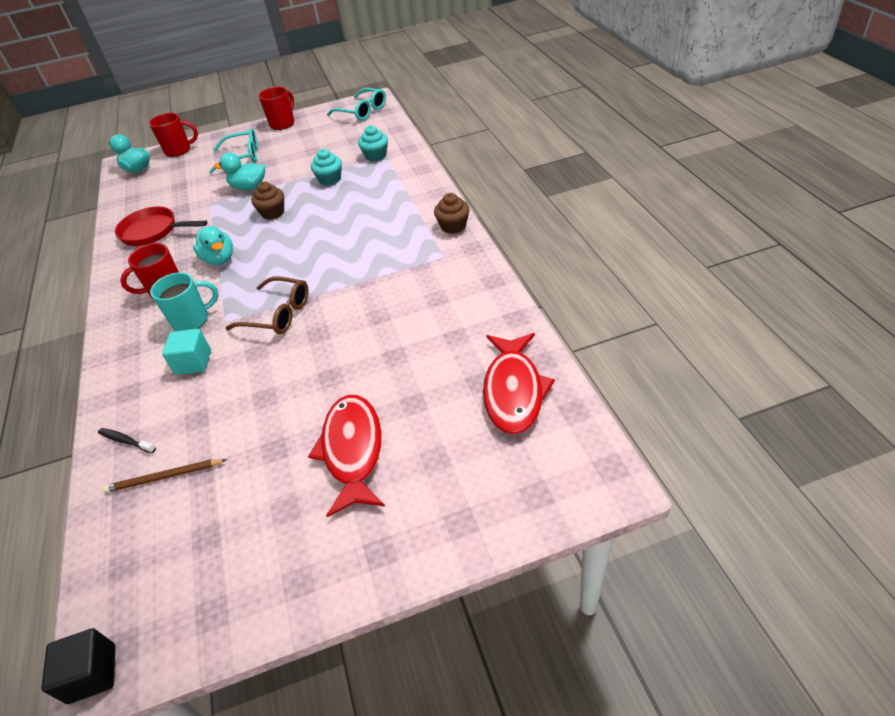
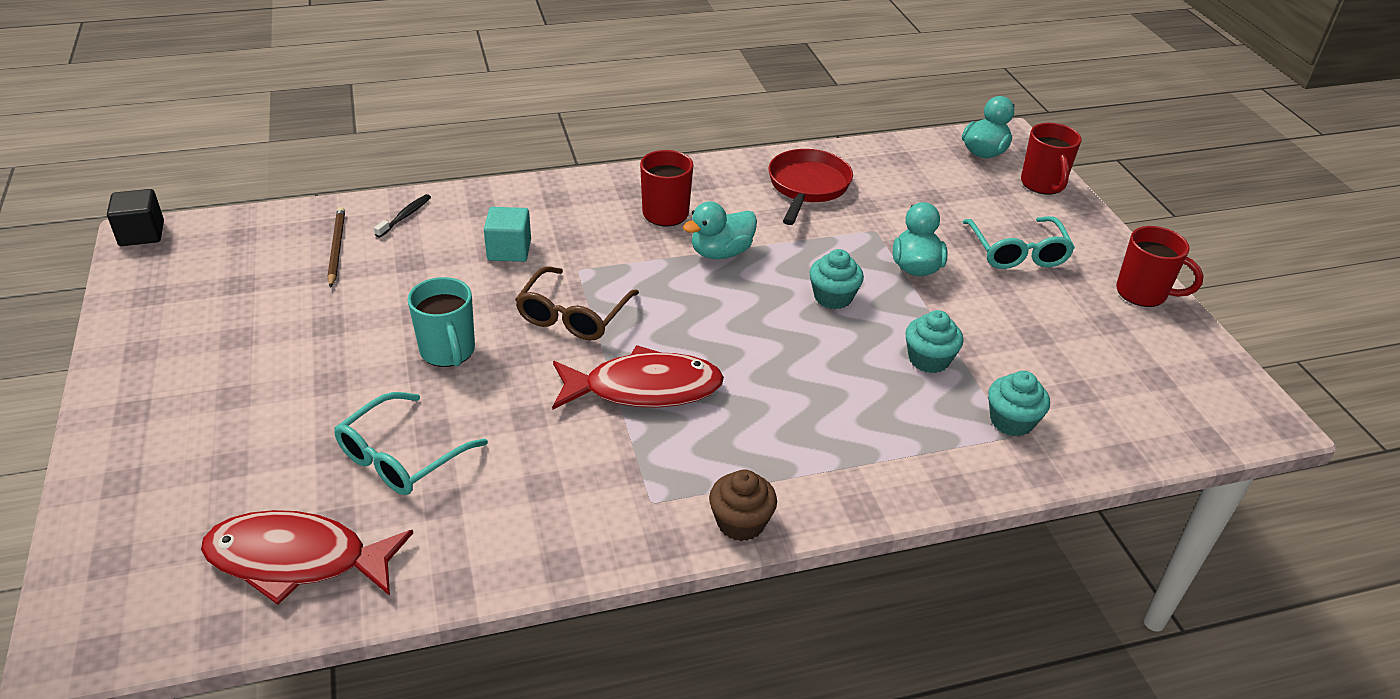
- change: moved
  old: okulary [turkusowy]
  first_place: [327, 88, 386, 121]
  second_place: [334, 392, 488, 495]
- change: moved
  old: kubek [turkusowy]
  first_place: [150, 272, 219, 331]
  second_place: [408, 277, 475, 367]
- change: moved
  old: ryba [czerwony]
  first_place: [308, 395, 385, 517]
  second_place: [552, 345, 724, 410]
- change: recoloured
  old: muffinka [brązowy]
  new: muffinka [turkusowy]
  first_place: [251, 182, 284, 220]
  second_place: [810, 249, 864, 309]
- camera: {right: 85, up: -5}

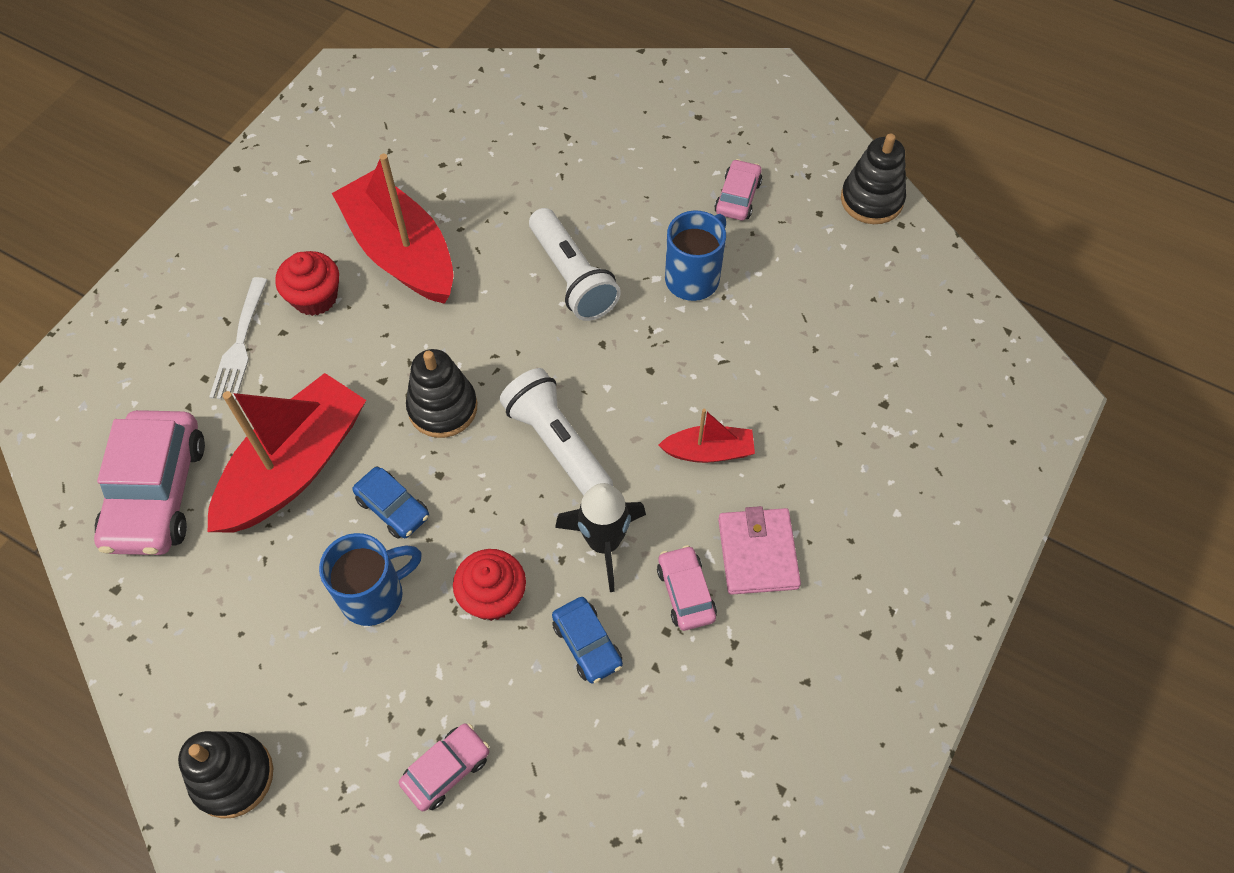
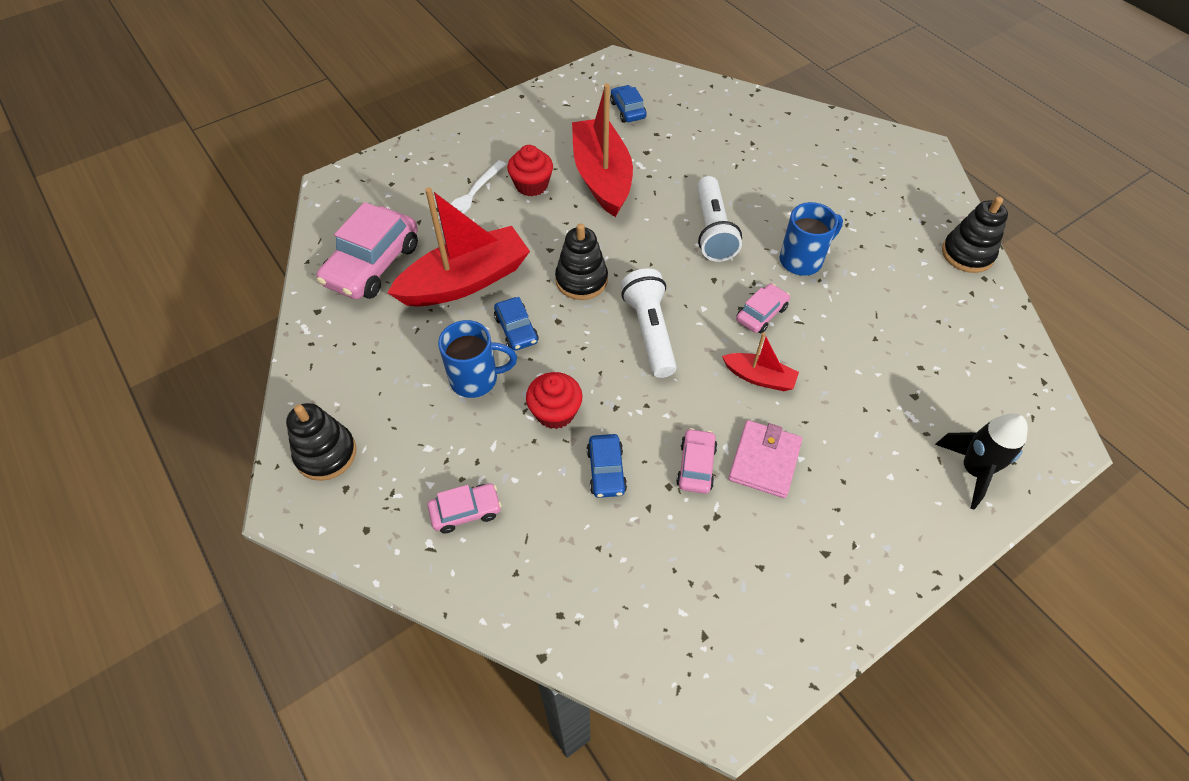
- change: added
  new: samochód [niebieski]
  second_place: [610, 85, 647, 123]
- change: moved
  old: samochód [różowy]
  first_place: [714, 159, 762, 221]
  second_place: [736, 284, 790, 333]
- change: moved
  old: rakieta [czarny]
  first_place: [555, 483, 646, 592]
  second_place: [935, 413, 1028, 510]
- camera: {right: 25, up: -5}

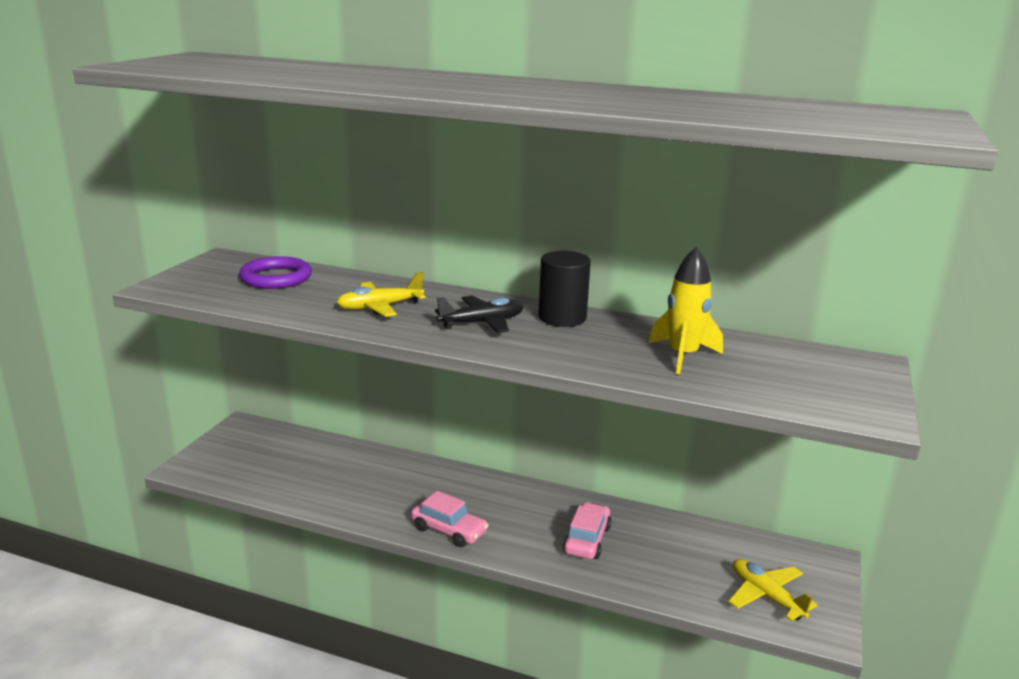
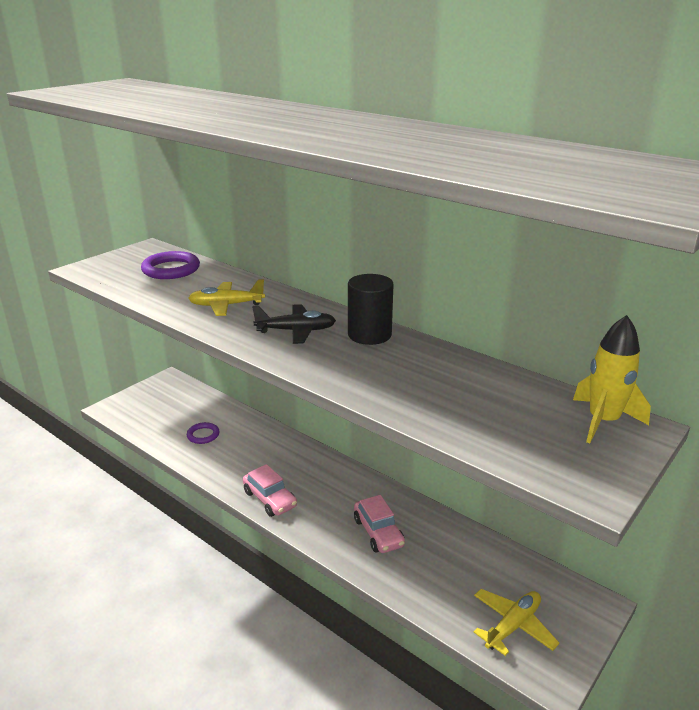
- change: added
  new: pierścień [fioletowy]
  second_place: [187, 422, 219, 444]
- change: turned
  old: samochód [różowy]
  first_place: [563, 502, 612, 559]
  second_place: [354, 495, 405, 553]
  degrees: 120
- change: turned
  old: samolot [żółty]
  first_place: [728, 559, 818, 621]
  second_place: [474, 589, 559, 656]
  degrees: 60
- change: moved
  old: rakieta [żółty]
  first_place: [649, 247, 723, 374]
  second_place: [573, 315, 651, 443]
- camera: {right: 20, up: 5}

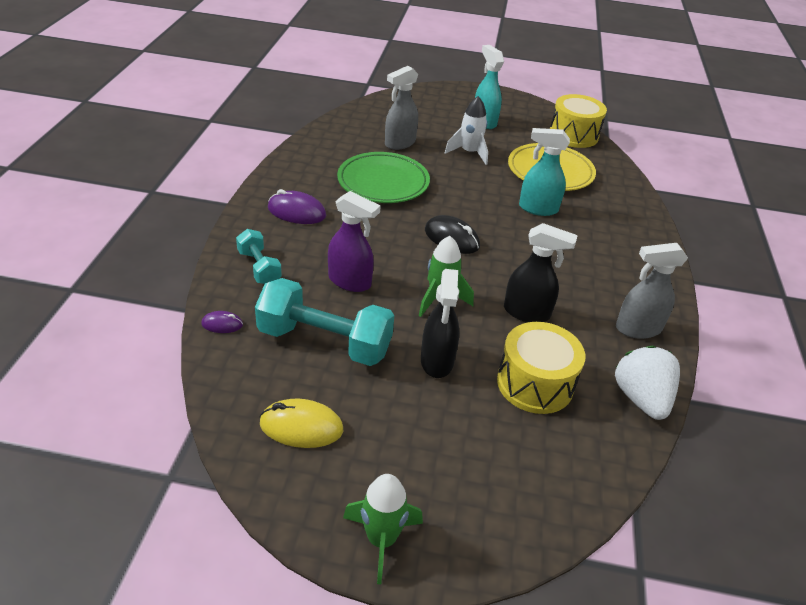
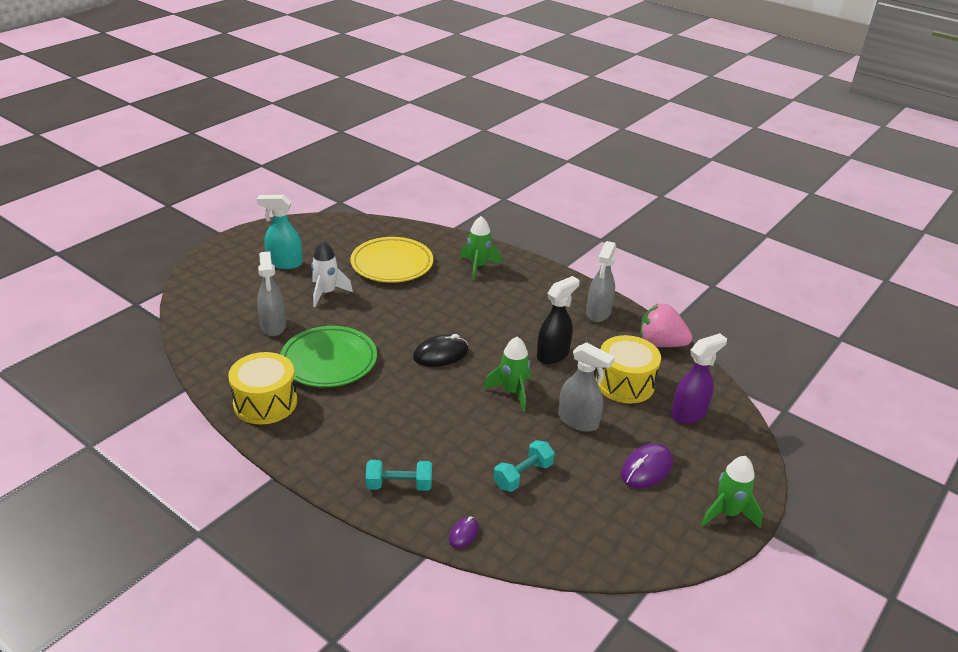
- change: moved
  old: bęben [żółty]
  first_place: [550, 94, 607, 148]
  second_place: [228, 352, 297, 425]
- change: added
  new: rakieta [zielony]
  second_place: [460, 216, 502, 280]
- change: resized
  old: hantel [turkusowy]
  first_place: [255, 278, 394, 366]
  second_place: [494, 440, 555, 492]
  factor: 0.55
- change: recoloured
  old: spryskiwacz [czarny]
  new: spryskiwacz [szary]
  first_place: [421, 269, 459, 378]
  second_place: [558, 342, 615, 432]
- change: moved
  old: myszka [fioletowy]
  first_place: [268, 189, 326, 224]
  second_place: [621, 443, 673, 488]
- change: recoloured
  old: truskawka [biały]
  new: truskawka [różowy]
  first_place: [615, 346, 680, 420]
  second_place: [640, 304, 692, 347]
- change: moved
  old: spryskiwacz [fioletowy]
  first_place: [328, 191, 381, 292]
  second_place: [671, 333, 727, 424]
- change: removed
  old: myszka [żółty]
  first_place: [259, 398, 343, 448]
- change: removed
  old: spryskiwacz [turkusowy]
  first_place: [519, 128, 570, 216]
- camera: {right: -60, up: -5}

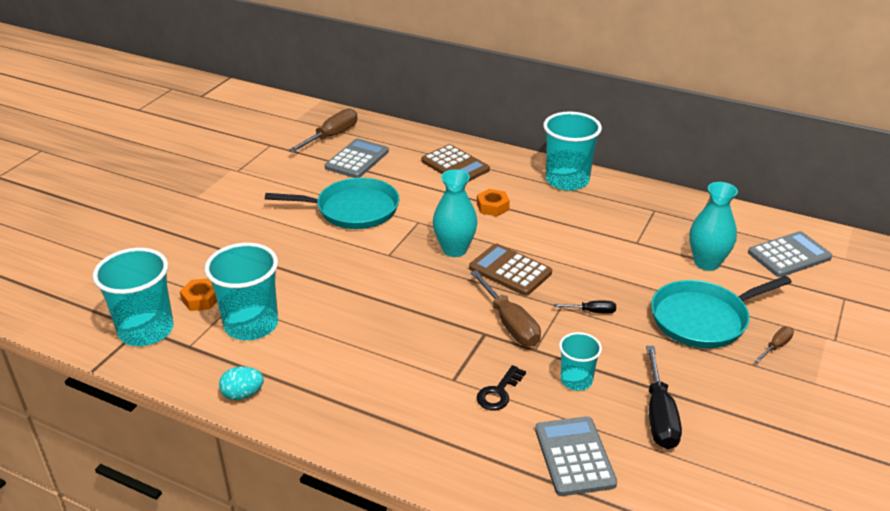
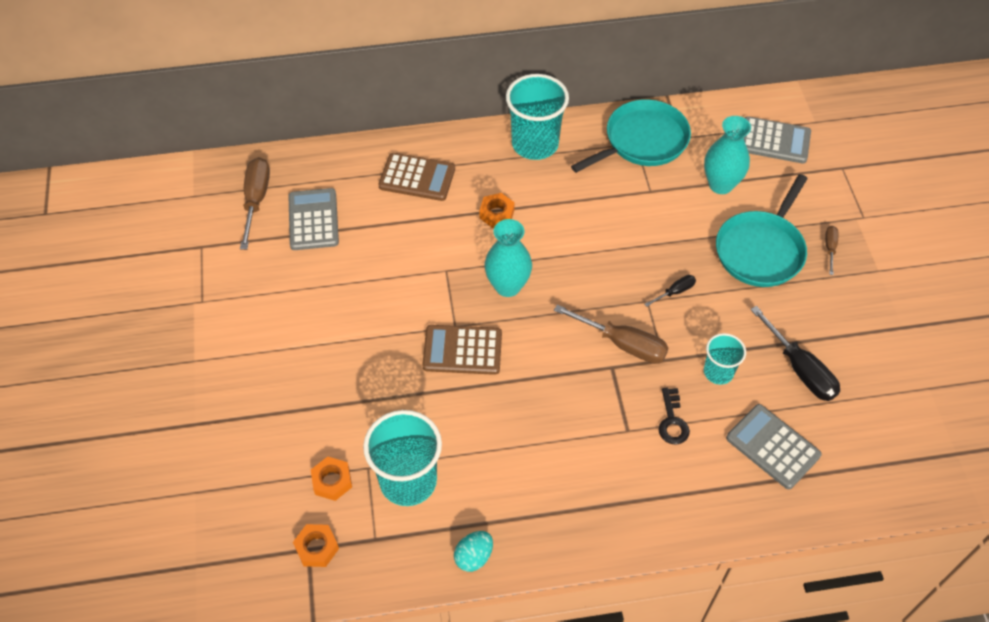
- change: replaced
  old: szklanka [turkusowy]
  new: nakrętka [pomarańczowy]
  first_place: [93, 248, 174, 346]
  second_place: [293, 524, 339, 567]
- change: moved
  old: kalkulator [brązowy]
  first_place: [469, 244, 552, 296]
  second_place: [422, 325, 502, 375]
- change: moved
  old: patelnia [turkusowy]
  first_place: [265, 178, 399, 229]
  second_place: [571, 99, 691, 173]
- change: turned
  old: kalkulator [szary]
  first_place: [748, 231, 832, 277]
  second_place: [744, 116, 811, 164]
  degrees: 75
- camera: {right: -35, up: 20}

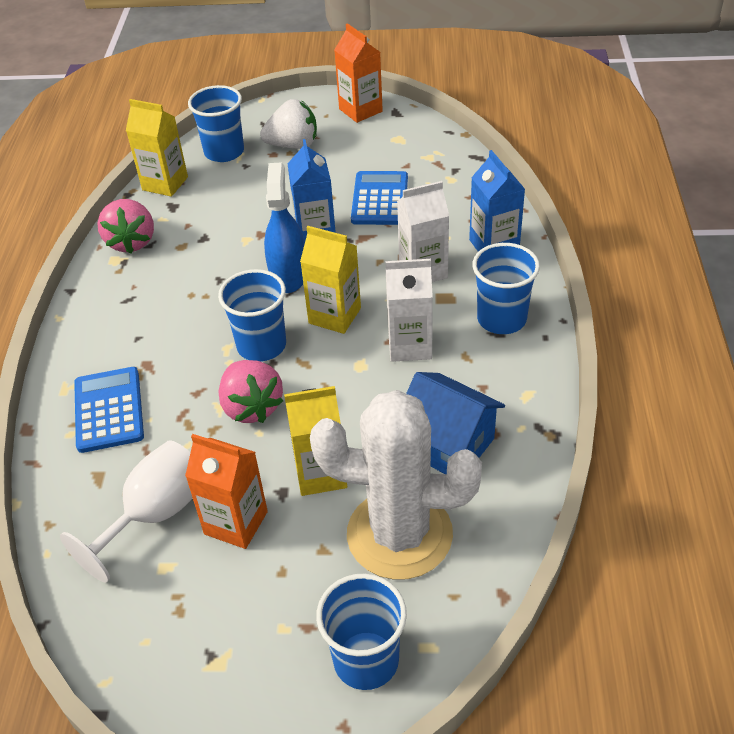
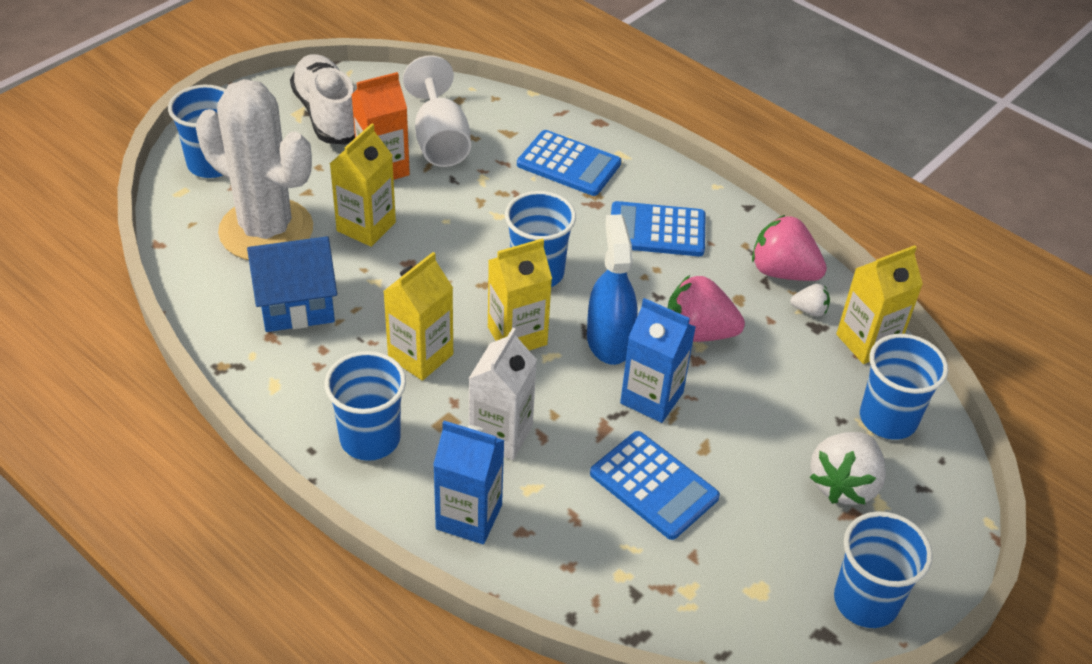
- change: turned
  old: kaktus [biały]
  first_place: [310, 390, 482, 580]
  second_place: [196, 79, 313, 260]
  degrees: 75
- change: added
  new: but [biały]
  second_place: [290, 54, 355, 145]
- change: recoloured
  old: karton mleka [biały]
  new: karton mleka [żółty]
  first_place: [386, 259, 433, 362]
  second_place: [383, 252, 453, 381]
- change: turned
  old: spryskiwacz [niebieski]
  first_place: [264, 162, 305, 293]
  second_place: [587, 214, 638, 365]
  degrees: -135
- change: added
  new: kalkulator [niebieski]
  second_place: [611, 201, 706, 256]
- change: moved
  old: truskawka [różowy]
  first_place: [219, 360, 283, 423]
  second_place: [668, 275, 745, 342]
- change: added
  new: truskawka [biały]
  second_place: [790, 284, 830, 317]
- change: replaced
  old: karton mleka [pomarańczowy]
  new: szklanka [niebieski]
  first_place: [334, 23, 383, 123]
  second_place: [834, 511, 933, 628]
- camera: {right: 125, up: 0}

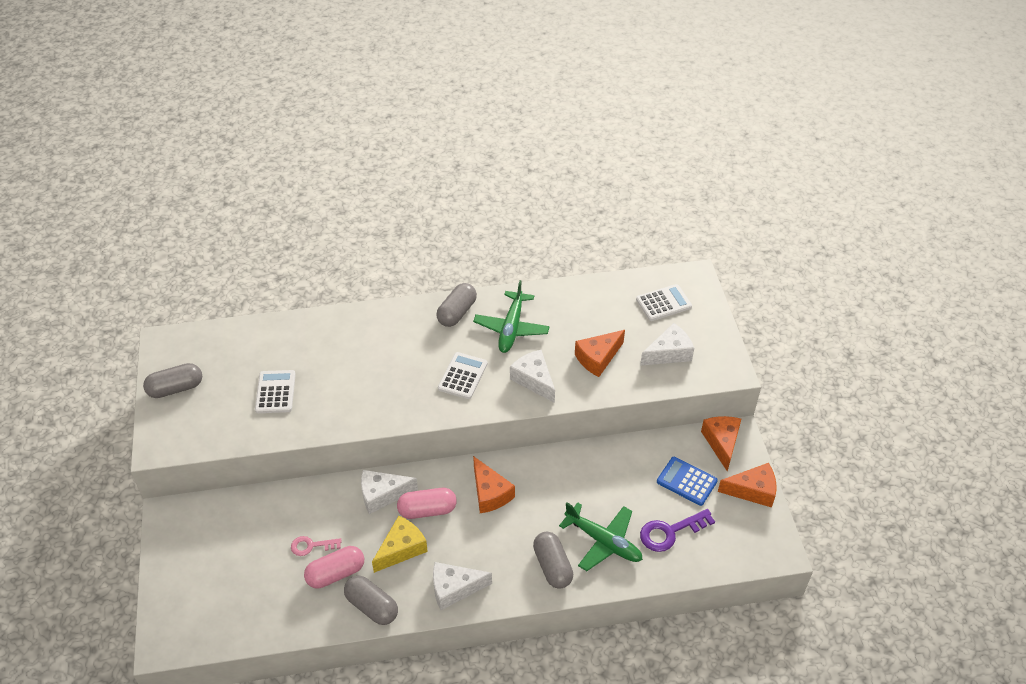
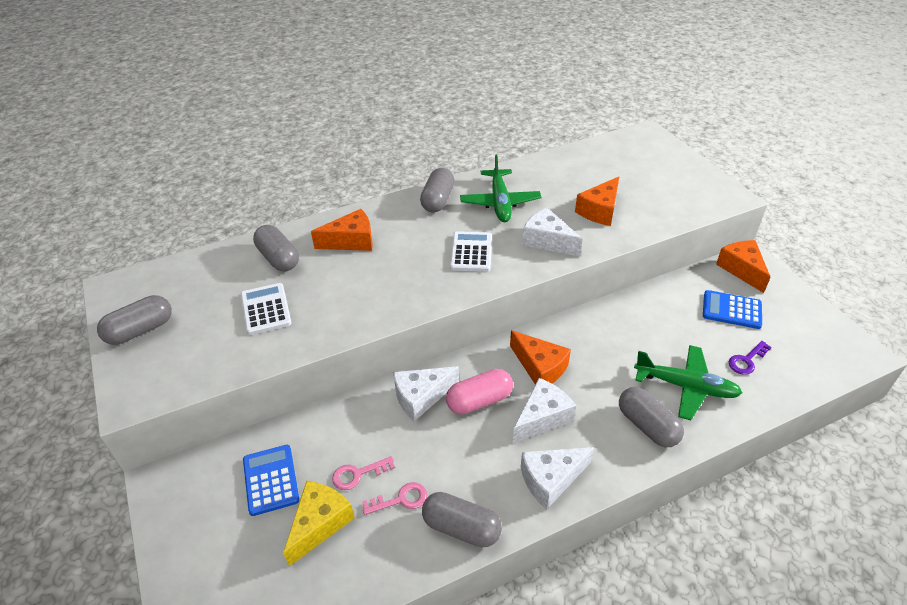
- change: added
  new: kalkulator [niebieski]
  second_place: [243, 445, 299, 516]
- change: added
  new: kapsułka [szary]
  second_place: [253, 225, 299, 271]
- change: moved
  old: ser [żółty]
  first_place: [372, 516, 428, 573]
  second_place: [283, 481, 355, 566]
- change: moved
  old: ser [pomarańczowy]
  first_place: [718, 463, 777, 508]
  second_place: [311, 209, 373, 251]
- change: replaced
  old: kapsułka [różowy]
  new: klucz [różowy]
  first_place: [304, 546, 364, 589]
  second_place: [362, 482, 427, 515]
- change: moved
  old: ser [biały]
  first_place: [640, 323, 694, 366]
  second_place: [513, 378, 576, 443]
- change: resized
  old: klucz [fioletowy]
  first_place: [640, 509, 715, 552]
  second_place: [729, 341, 772, 375]
  factor: 0.63
- change: removed
  old: kalkulator [biały]
  first_place: [636, 284, 692, 321]
- camera: {right: -15, up: -5}

